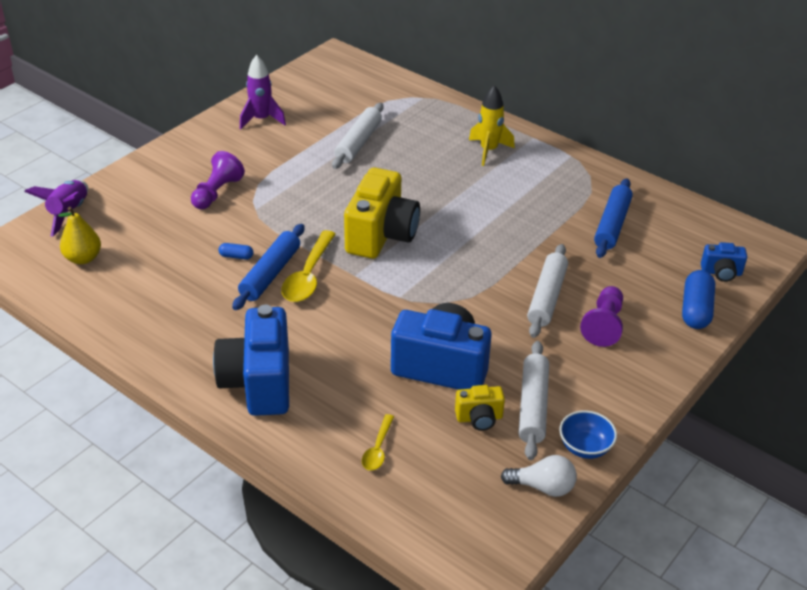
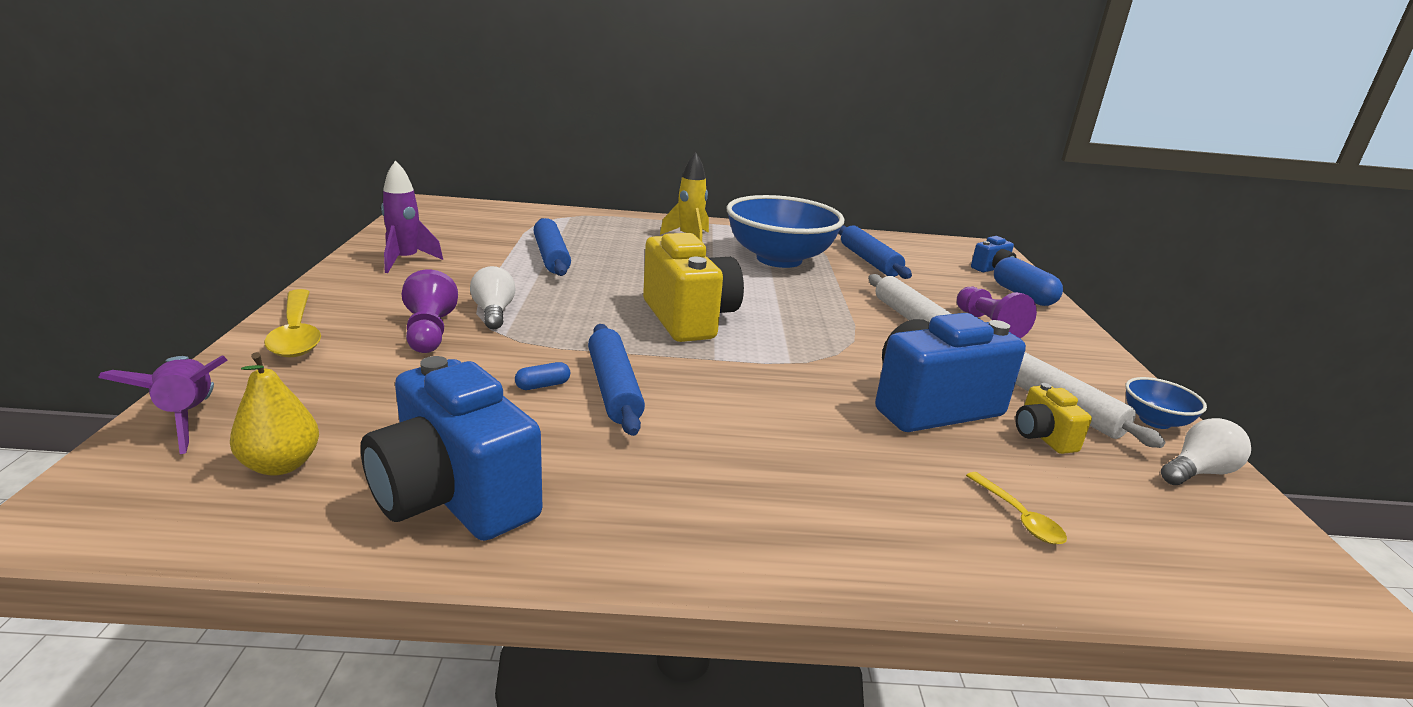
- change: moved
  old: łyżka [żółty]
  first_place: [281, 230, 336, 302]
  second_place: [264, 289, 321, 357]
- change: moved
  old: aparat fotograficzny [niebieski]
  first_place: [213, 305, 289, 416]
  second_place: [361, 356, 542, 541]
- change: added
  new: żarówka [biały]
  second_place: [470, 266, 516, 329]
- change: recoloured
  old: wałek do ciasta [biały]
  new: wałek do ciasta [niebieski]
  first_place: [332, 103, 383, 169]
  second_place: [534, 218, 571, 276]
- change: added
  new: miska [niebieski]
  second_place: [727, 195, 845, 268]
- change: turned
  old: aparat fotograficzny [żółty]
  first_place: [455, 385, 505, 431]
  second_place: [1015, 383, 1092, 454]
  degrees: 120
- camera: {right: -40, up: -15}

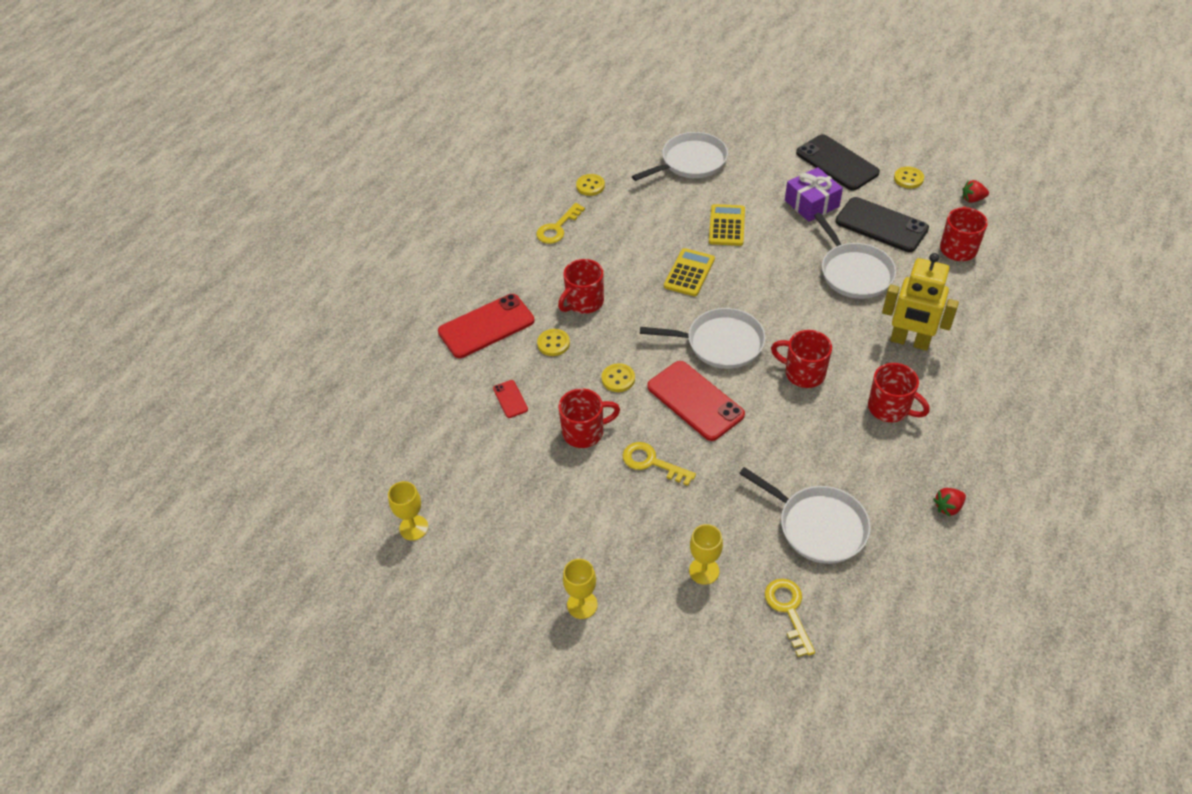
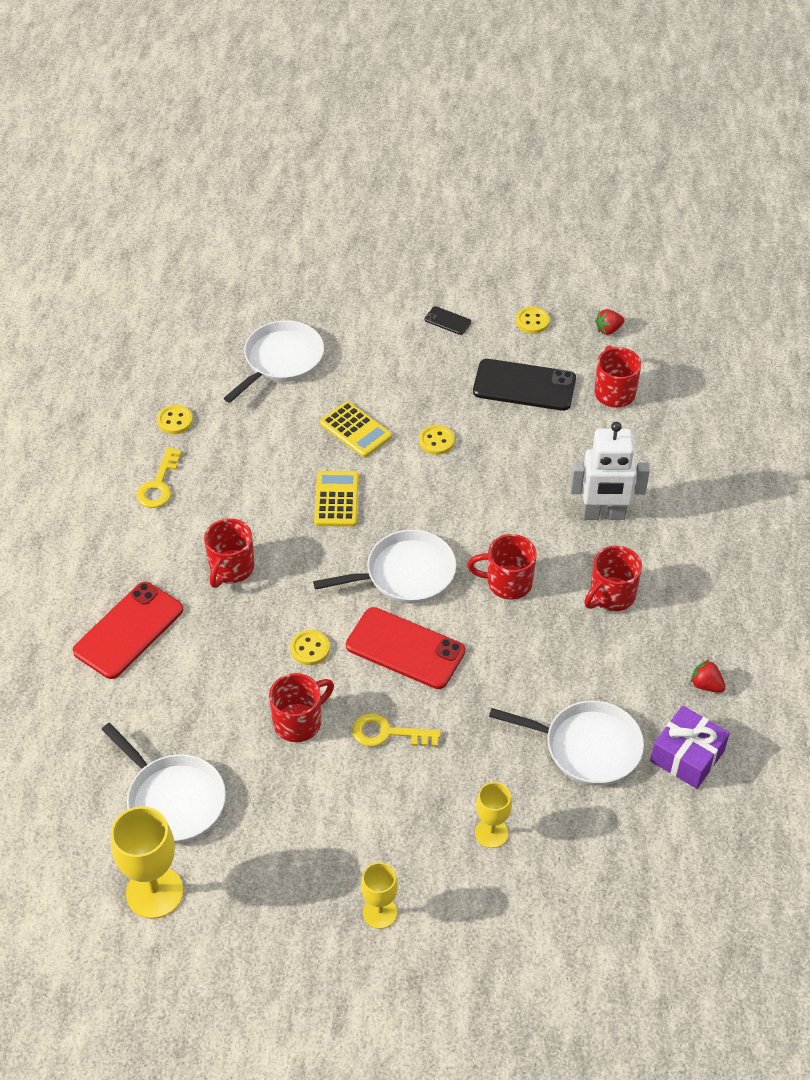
- change: moved
  old: patelnia [biały]
  first_place: [814, 213, 896, 299]
  second_place: [101, 723, 226, 843]
- change: resized
  old: kielich [żółty]
  first_place: [388, 481, 428, 541]
  second_place: [111, 806, 183, 919]
  factor: 1.67
- change: turned
  old: kalkulator [żółty]
  first_place: [709, 204, 745, 246]
  second_place: [320, 401, 392, 458]
  degrees: 150
- change: moved
  old: guzik [żółty]
  first_place: [537, 329, 570, 356]
  second_place: [419, 425, 455, 455]
- change: resized
  old: telefon [czarny]
  first_place: [796, 134, 880, 190]
  second_place: [425, 306, 471, 335]
  factor: 0.46
- change: recoloured
  old: robot [żółty]
  new: robot [biały]
  first_place: [882, 253, 959, 351]
  second_place: [570, 422, 650, 520]
- change: turned
  old: kubek [czerwony]
  first_place: [868, 363, 930, 422]
  second_place: [584, 546, 642, 611]
  degrees: 120
- change: moved
  old: prezent [fioletowy]
  first_place: [785, 167, 843, 222]
  second_place: [650, 706, 730, 789]
- change: turned
  old: truskawka [czerwony]
  first_place: [933, 488, 966, 517]
  second_place: [690, 659, 726, 693]
  degrees: 90
- change: removed
  old: telefon [czerwony]
  first_place: [493, 380, 528, 418]
- change: removed
  old: klucz [żółty]
  first_place: [765, 579, 815, 657]
- camera: {right: -25, up: 0}

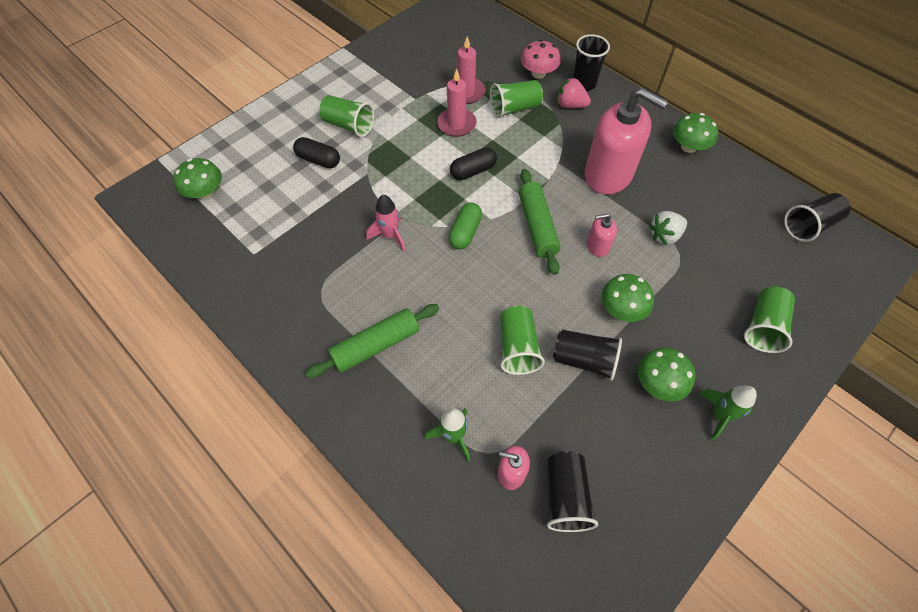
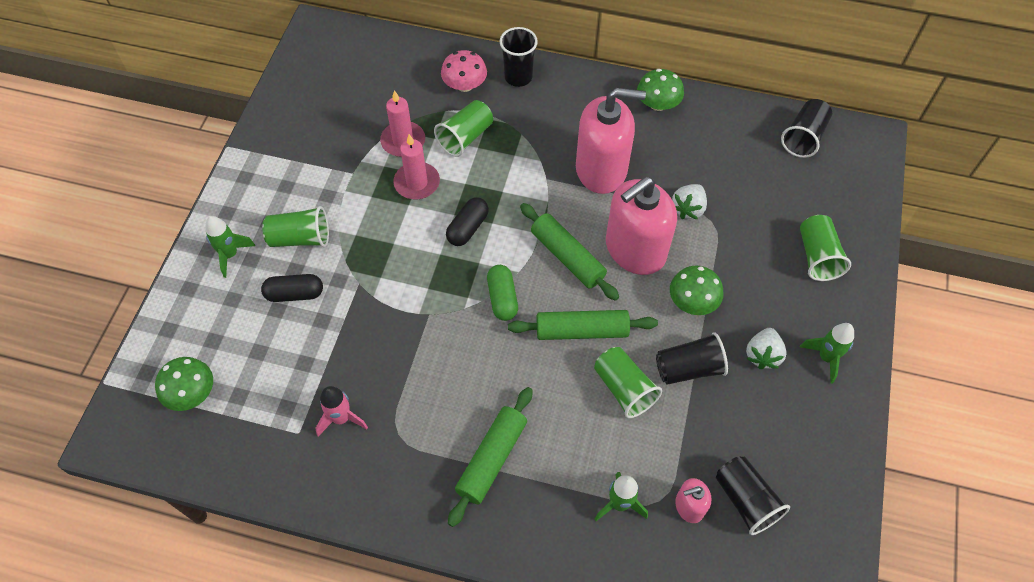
- change: added
  new: rakieta [zielony]
  second_place: [205, 216, 255, 278]
- change: moved
  old: rakieta [różowy]
  first_place: [366, 195, 405, 252]
  second_place: [315, 386, 368, 437]
- change: added
  new: wałek do ciasta [zielony]
  second_place: [508, 310, 658, 340]
- change: resized
  old: dozownik mydła [różowy]
  first_place: [587, 213, 617, 257]
  second_place: [606, 177, 677, 275]
  factor: 2.23
- change: replaced
  old: grzyb [zielony]
  new: truskawka [biały]
  first_place: [638, 347, 695, 402]
  second_place: [746, 328, 787, 369]
- change: removed
  old: truskawka [różowy]
  first_place: [557, 78, 591, 108]
- camera: {right: -30, up: 0}

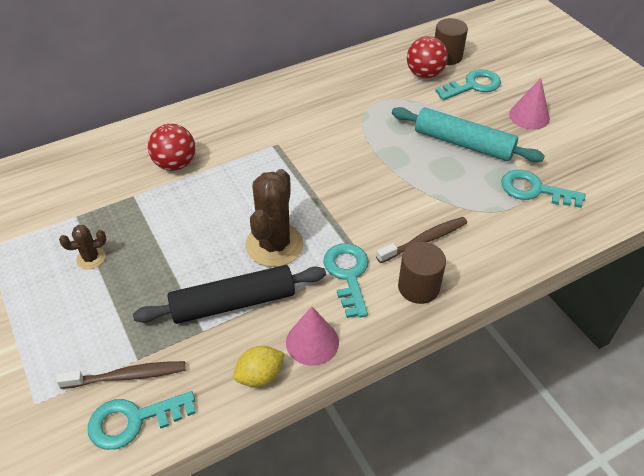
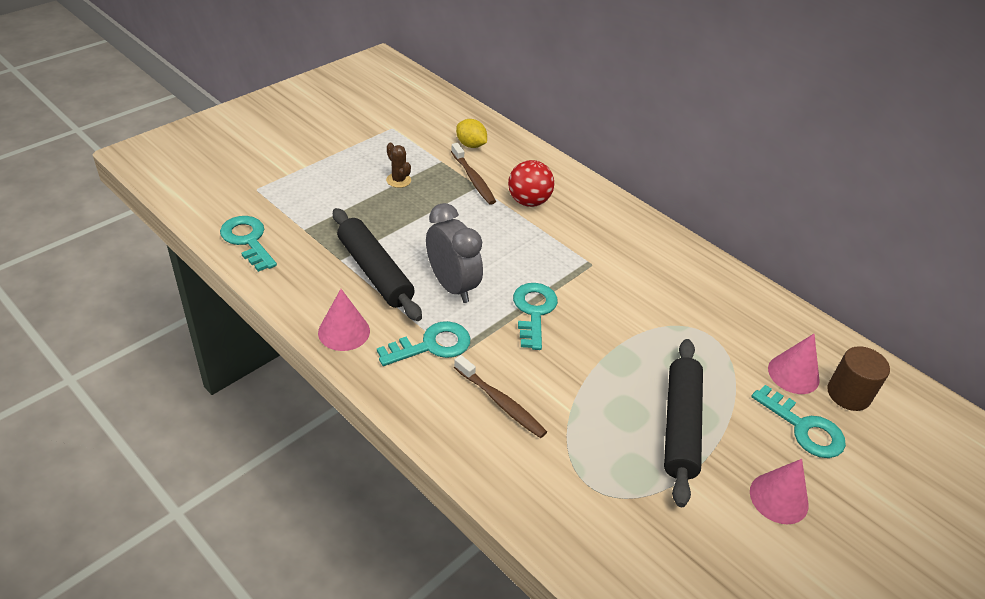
- change: replaced
  old: kaktus [brązowy]
  new: budzik [szary]
  first_place: [245, 169, 304, 267]
  second_place: [426, 203, 483, 303]
- change: moved
  old: szczoteczka do zębów [brązowy]
  first_place: [56, 361, 186, 389]
  second_place: [451, 143, 496, 205]
- change: moved
  old: cytryna [żółty]
  first_place: [233, 346, 285, 387]
  second_place: [456, 119, 487, 148]
- change: moved
  old: klucz [turkusowy]
  first_place: [501, 170, 586, 208]
  second_place: [513, 283, 558, 350]
- change: recoloured
  old: wałek do ciasta [turkusowy]
  new: wałek do ciasta [czarny]
  first_place: [392, 107, 545, 162]
  second_place: [664, 339, 703, 507]
- change: replaced
  old: piłka [czerwony]
  new: stożek [różowy]
  first_place: [407, 36, 448, 78]
  second_place: [768, 334, 820, 394]
- change: removed
  old: walec [brązowy]
  first_place: [398, 242, 446, 304]
- camera: {right: 70, up: -5}

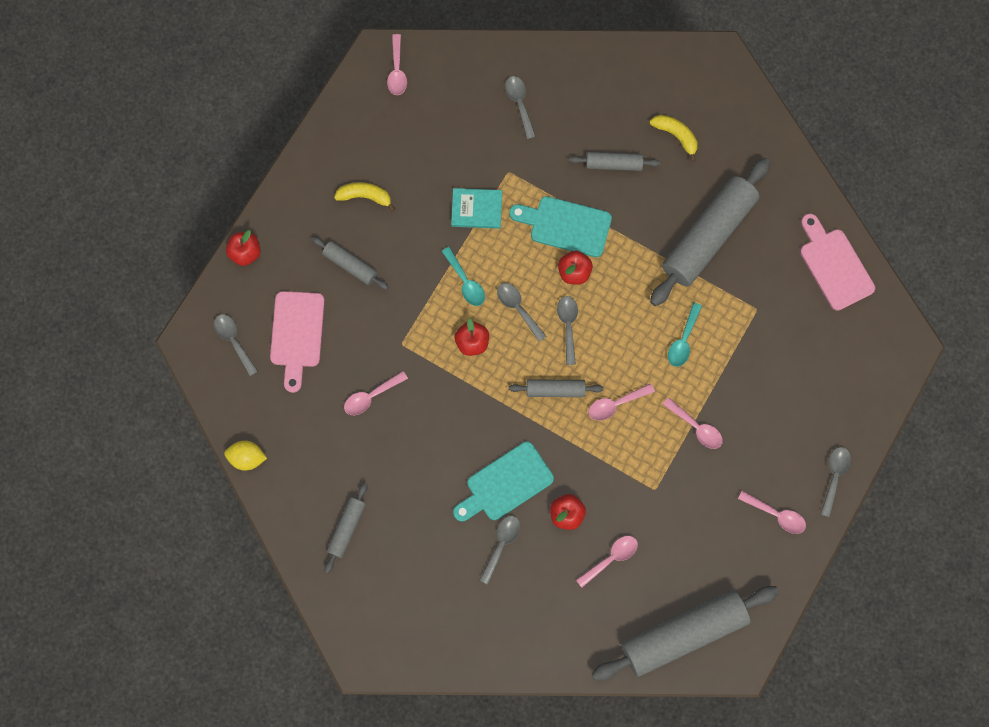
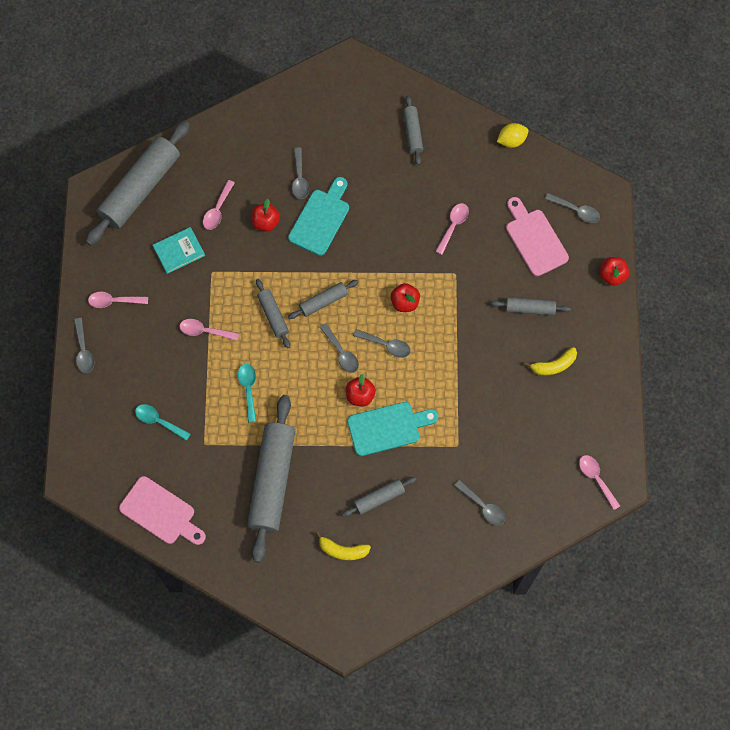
- change: moved
  old: łyżka [turkusowy]
  first_place: [441, 247, 485, 306]
  second_place: [135, 404, 191, 441]
- change: moved
  old: książka [turkusowy]
  first_place: [451, 188, 502, 229]
  second_place: [153, 227, 205, 274]
- change: replaced
  old: łyżka [różowy]
  new: wałek do ciasta [szary]
  first_place: [588, 383, 655, 421]
  second_place: [256, 279, 290, 348]
- camera: {right: 150, up: -5}

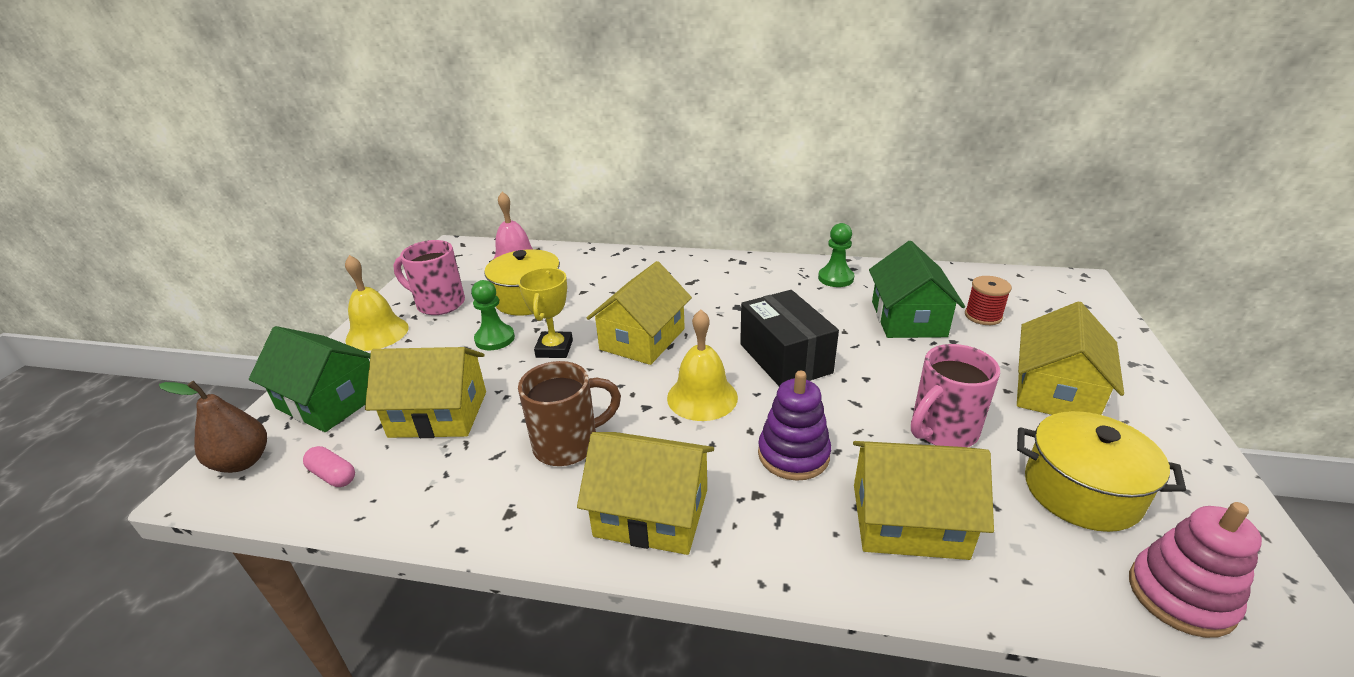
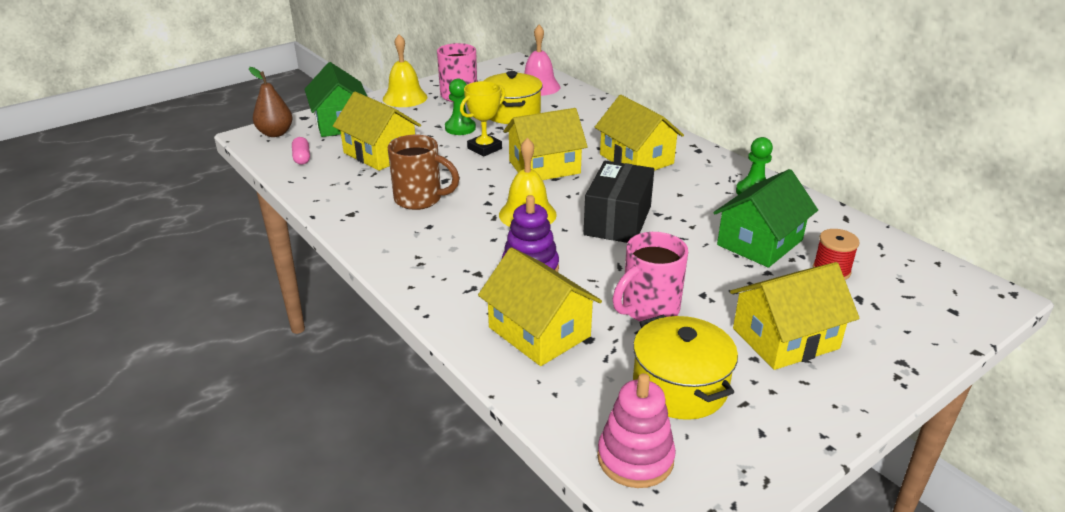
- change: moved
  old: domek [żółty]
  first_place: [577, 432, 714, 555]
  second_place: [595, 95, 684, 171]
- change: turned
  old: kubek [różowy]
  first_place: [911, 344, 1000, 447]
  second_place: [613, 232, 688, 321]
  degrees: -45
- camera: {right: 40, up: 0}

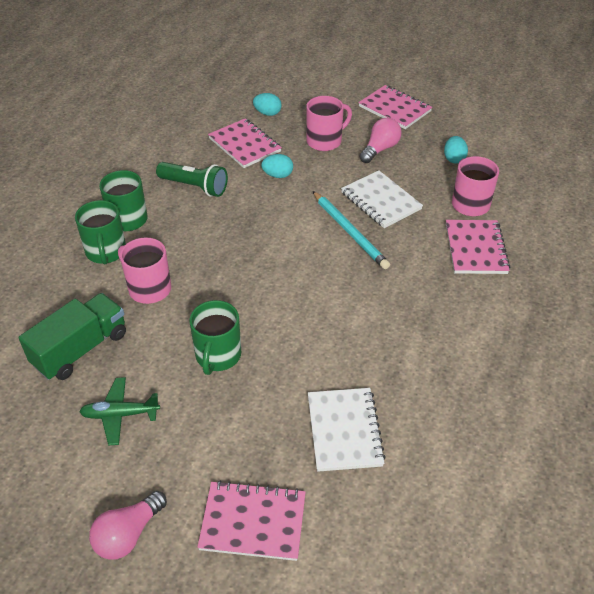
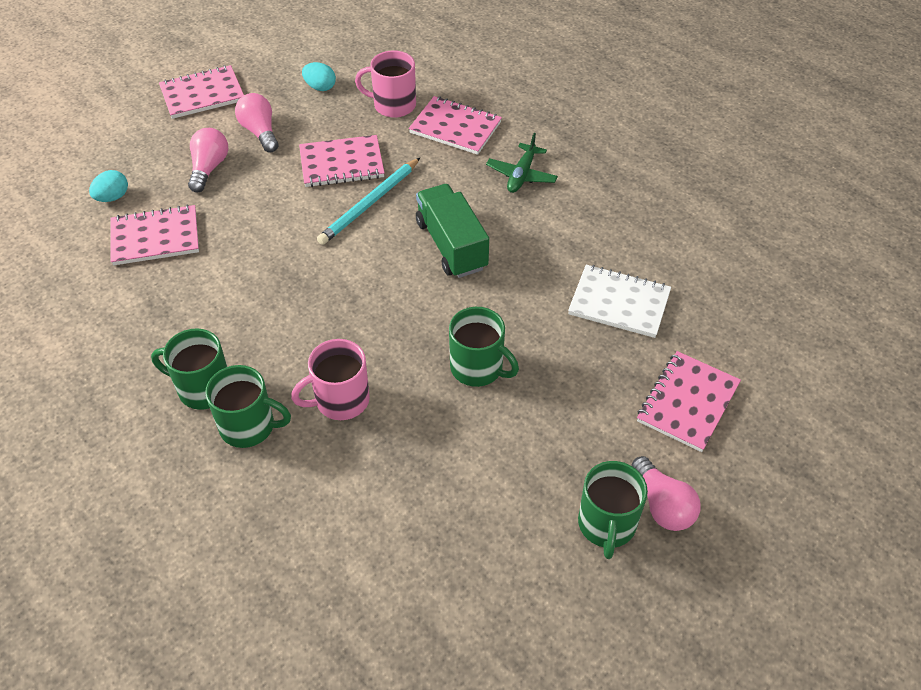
- change: replaced
  old: kubek [różowy]
  new: żarówka [różowy]
  first_place: [306, 96, 352, 151]
  second_place: [188, 128, 228, 193]
- change: recoloured
  old: zeszyt [biały]
  new: zeszyt [różowy]
  first_place: [341, 170, 423, 228]
  second_place: [299, 135, 384, 187]
- change: turned
  old: ołówek [turkusowy]
  first_place: [313, 191, 390, 269]
  second_place: [317, 158, 420, 245]
  degrees: 135
- change: moved
  old: ciężarówka [zielony]
  first_place: [18, 293, 126, 380]
  second_place: [416, 184, 489, 278]
- change: moved
  old: samolot [zielony]
  first_place: [79, 377, 160, 445]
  second_place: [486, 133, 558, 193]
- change: added
  new: kubek [zielony]
  second_place: [578, 461, 648, 559]
- change: removed
  old: latarka [zielony]
  first_place: [156, 162, 228, 197]
- change: removed
  old: jajko [turkusowy]
  first_place: [261, 154, 293, 178]
- camera: {right: -65, up: 5}

